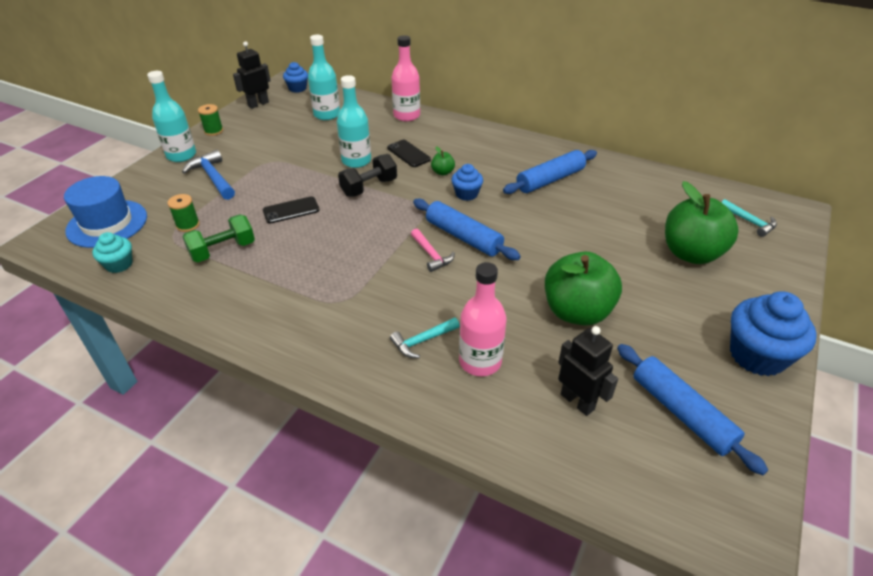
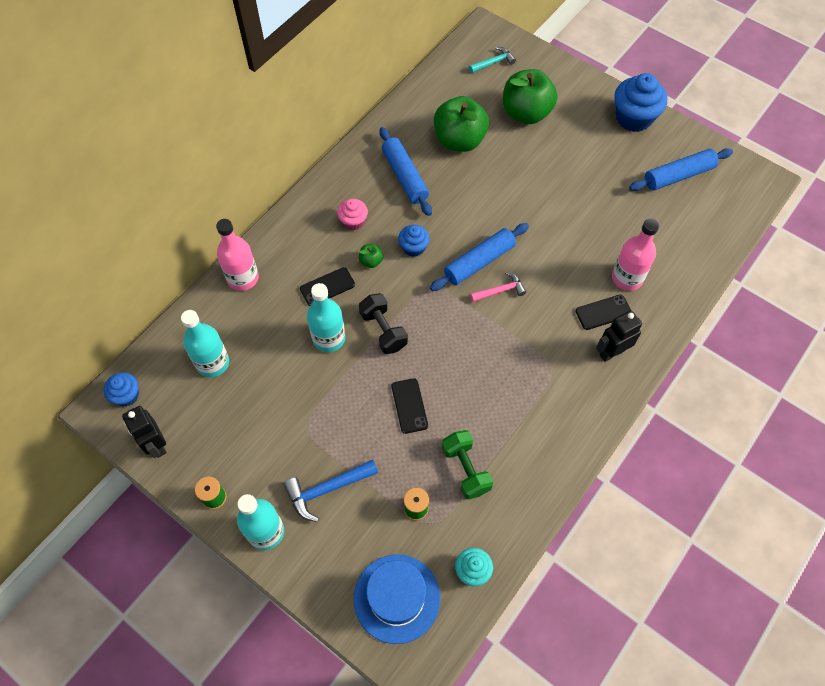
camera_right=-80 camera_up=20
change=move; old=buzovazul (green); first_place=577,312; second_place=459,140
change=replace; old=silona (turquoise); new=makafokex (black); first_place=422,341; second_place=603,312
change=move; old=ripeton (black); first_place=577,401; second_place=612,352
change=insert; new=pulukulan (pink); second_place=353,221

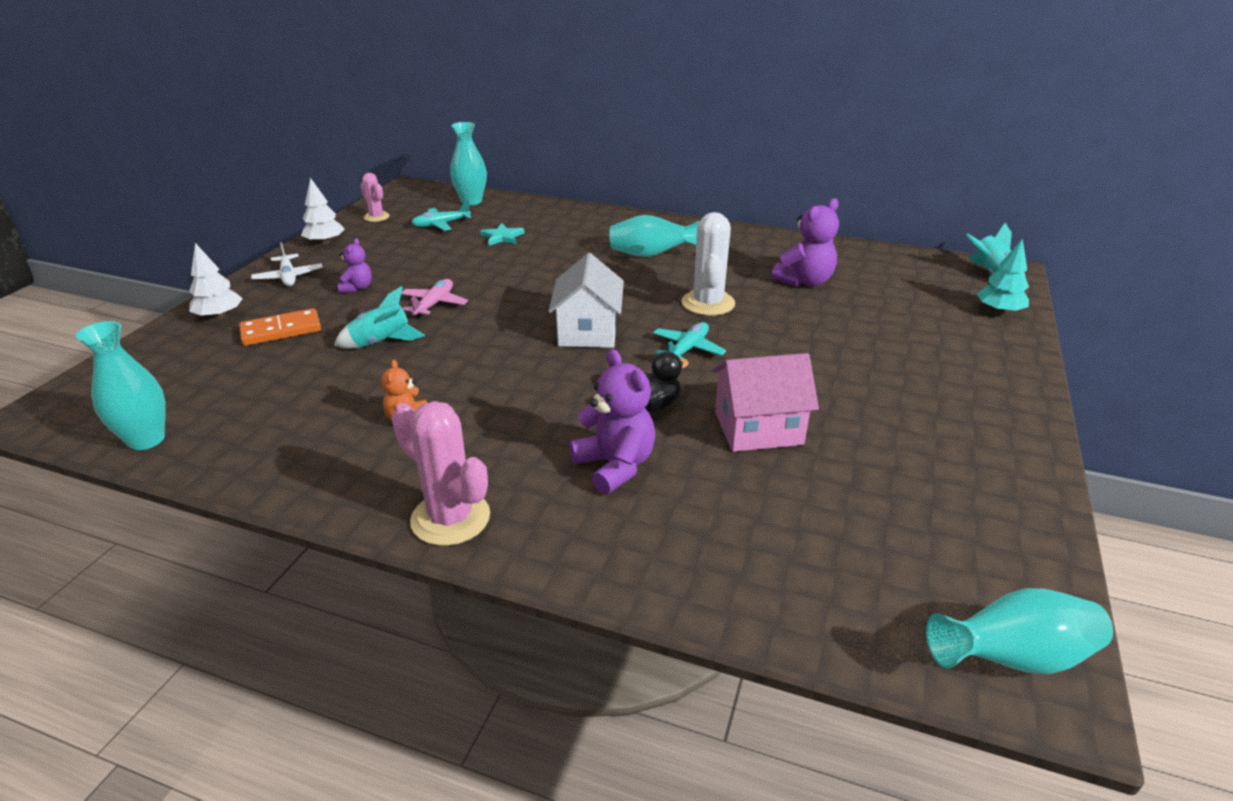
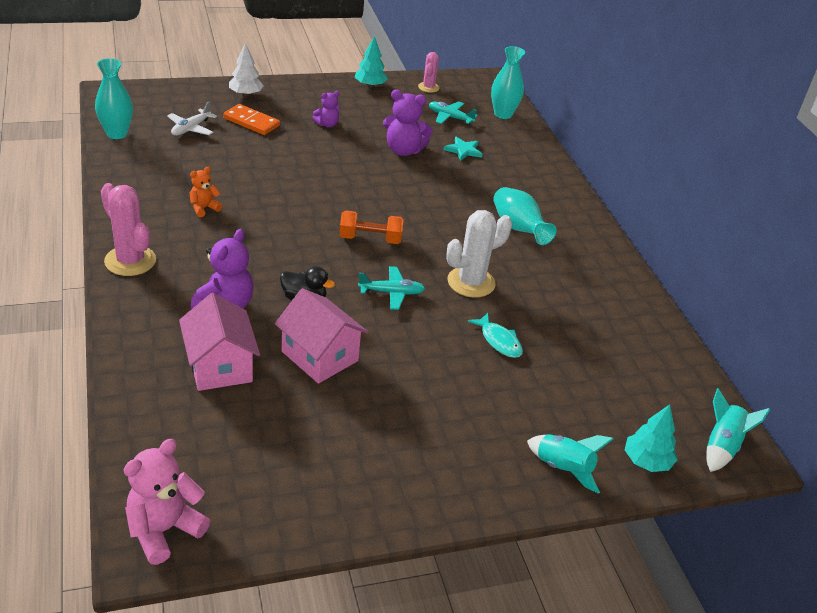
camera_right=50 camera_up=5
change=recolor; old=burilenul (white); new=burilenul (turquoise); first_place=325,242; second_place=370,85
change=move; old=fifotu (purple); first_place=804,281; second_place=403,150
change=move; old=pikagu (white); first_place=288,277; second_place=191,128
change=replace; old=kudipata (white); new=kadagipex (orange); first_place=588,331; second_place=370,239
change=delete; old=pikagu (pink); first_place=434,304
change=move; old=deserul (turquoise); first_place=381,343; second_place=563,468
change=rotate; old=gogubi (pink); first_place=450,518; second_place=130,261; degrees=-45
change=replace; old=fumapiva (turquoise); new=fifotu (pink); first_place=1013,658; second_place=164,530
change=insert; new=kudipata (pink); second_place=220,366
change=insert; new=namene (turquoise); second_place=499,341

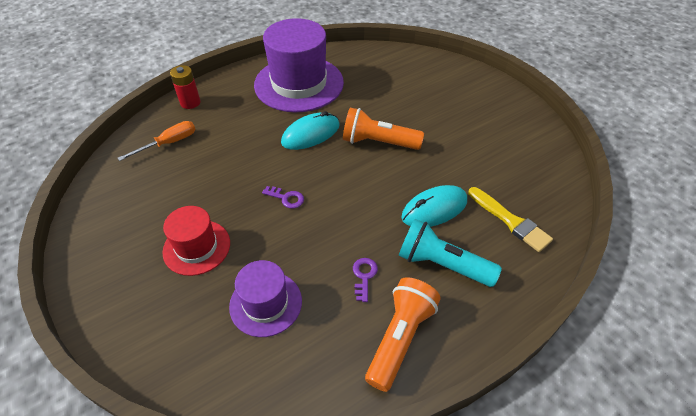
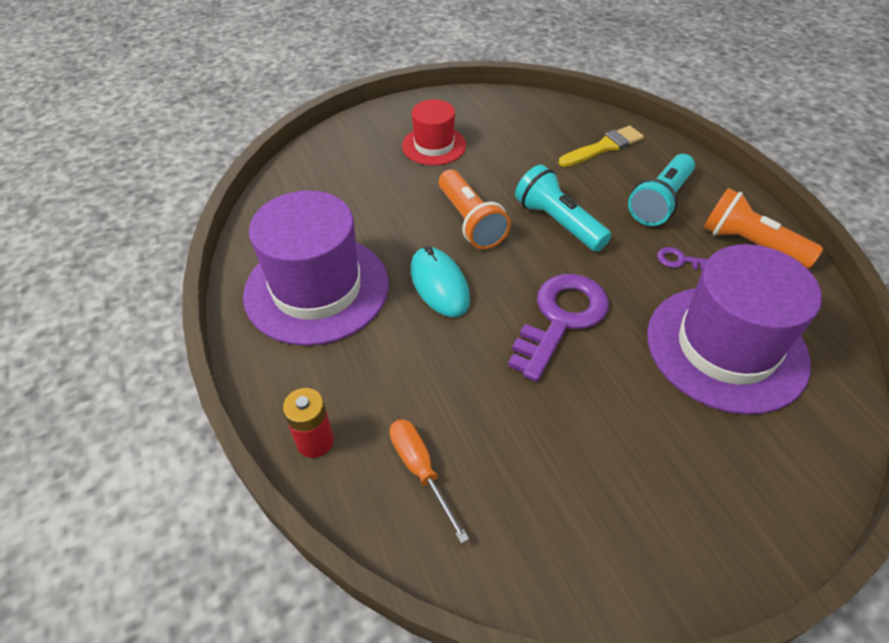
camera_right=-80 camera_up=0
change=rotate; old=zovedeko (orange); first_place=378,142; second_place=470,221; degrees=-45
change=delete; old=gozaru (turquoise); first_place=434,209
change=resize; old=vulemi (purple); first_place=286,198; second_place=561,319; factor=2.4
change=move; old=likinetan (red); first_place=196,247; second_place=434,145
change=resize; old=likinetan (purple); first_place=266,303; second_place=726,347; factor=1.82
change=insert; new=zovedeko (turquoise); second_place=558,223

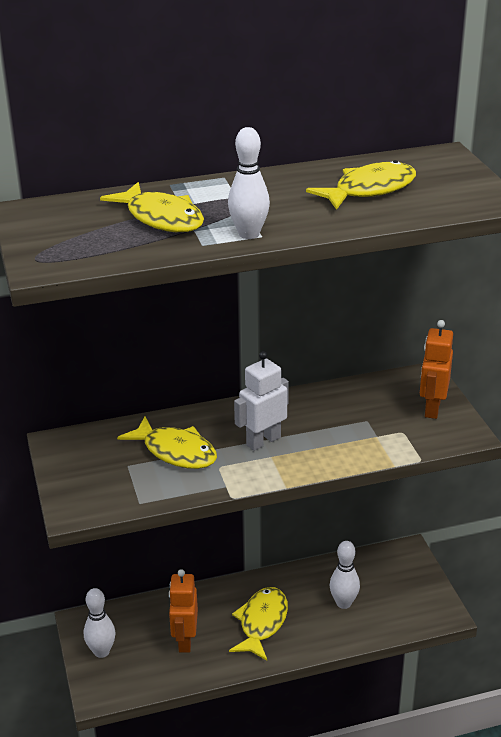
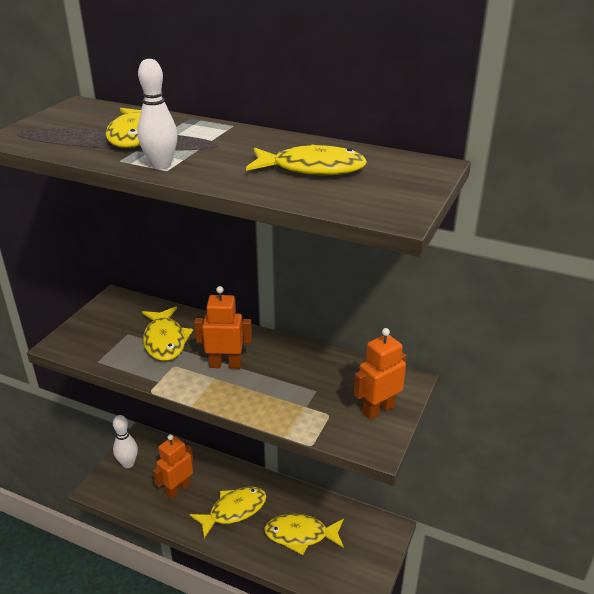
camera_right=40 camera_up=0
change=recolor; old=ripeton (white); new=ripeton (orange); first_place=263,441; second_place=225,364
change=replace; old=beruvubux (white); new=namene (yellow); first_place=343,603; second_place=300,535

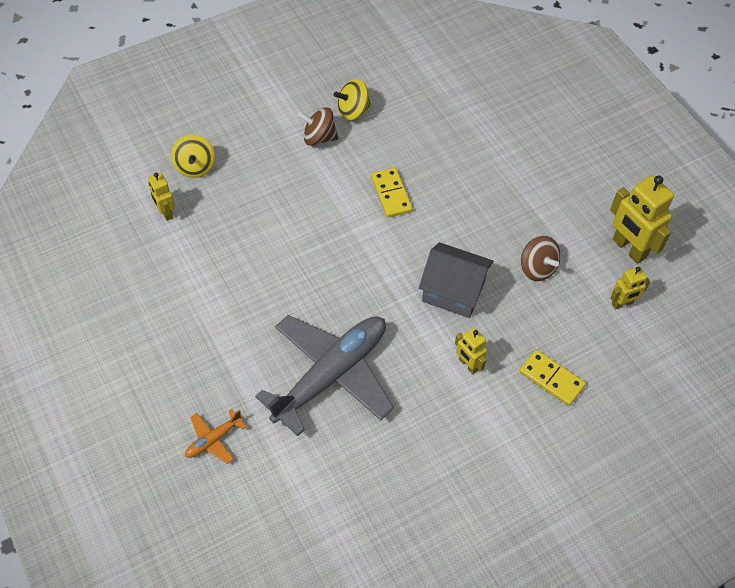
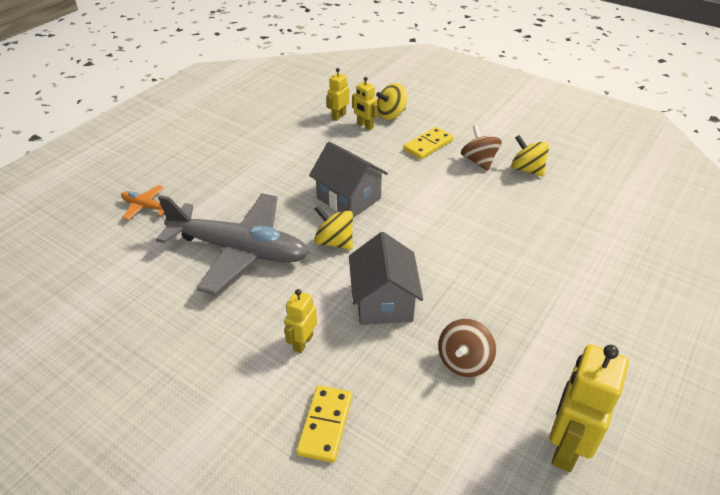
camera_right=65 camera_up=-15
change=move; old=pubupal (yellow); first_place=391,194; second_place=428,145
change=move; old=ripeton (yellow); first_place=622,303; second_place=365,126
change=insert; new=kudipata (grey); second_place=348,198
change=insert; new=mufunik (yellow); second_place=334,242

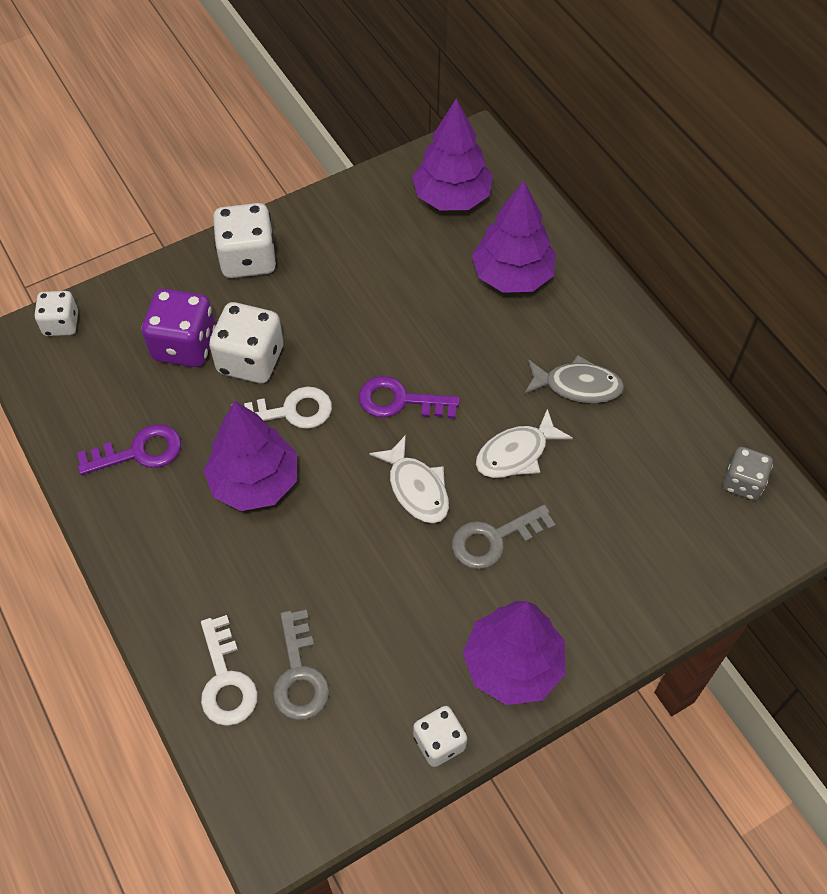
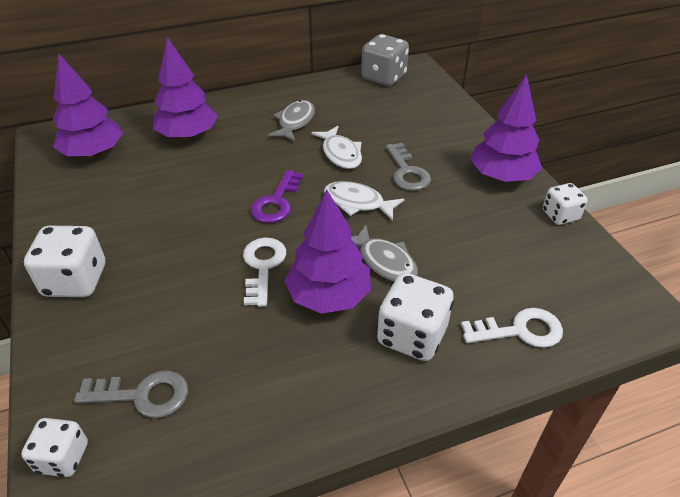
camera_right=-80 camera_up=-15
change=delete; old=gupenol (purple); first_place=184,345
change=move; old=gupenol (white); first_place=250,360; second_place=412,335
change=delete; old=vulemi (purple); first_place=139,452
change=rotate; old=namene (white); first_place=416,488; second_place=357,203; degrees=-135
change=resize; old=gupenol (grey); first_place=742,483; second_place=384,77; factor=1.63
change=move; old=vulemi (grey); first_place=299,674; second_place=142,395
change=insert; new=namene (grey); second_place=384,261

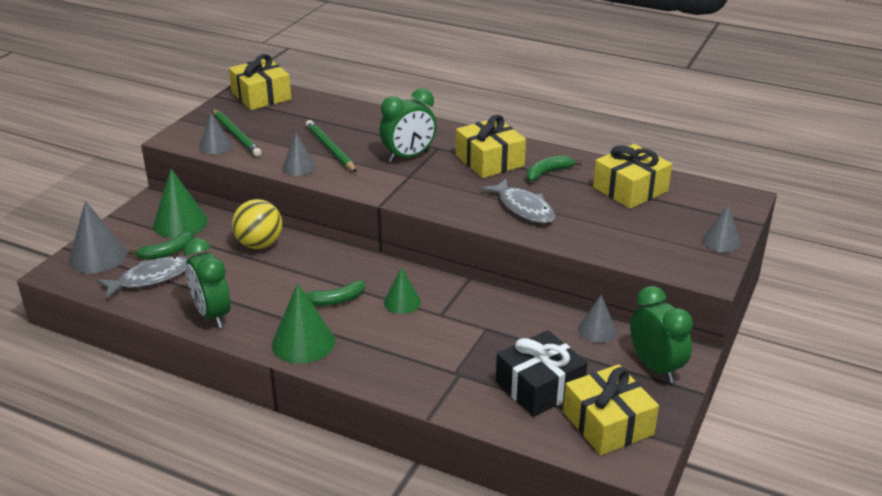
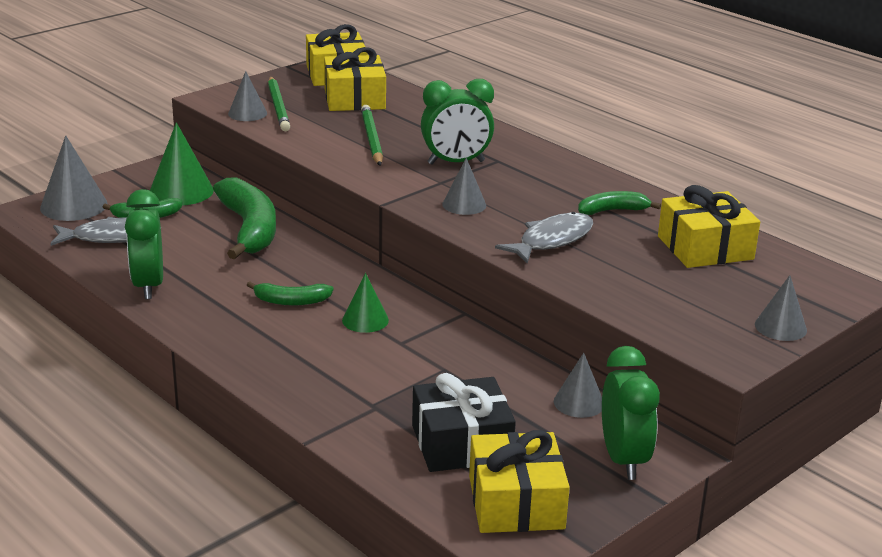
camera_right=20 camera_up=-5
change=move; old=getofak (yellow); first_place=489,161; second_place=354,99
change=move; old=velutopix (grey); first_place=299,167; second_place=464,204
change=rotate; old=namene (grey); first_place=523,208; second_place=551,240; degrees=-120
change=replace; old=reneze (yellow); new=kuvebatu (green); first_place=259,244; second_place=249,229
change=delete; old=velutopix (green); first_place=303,342

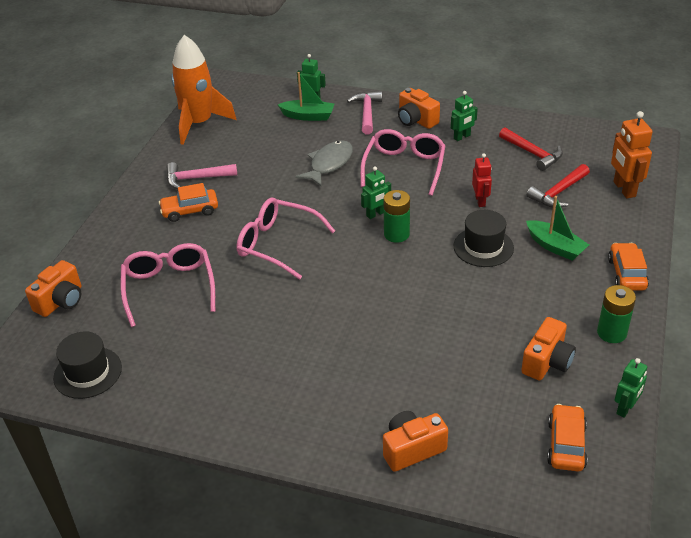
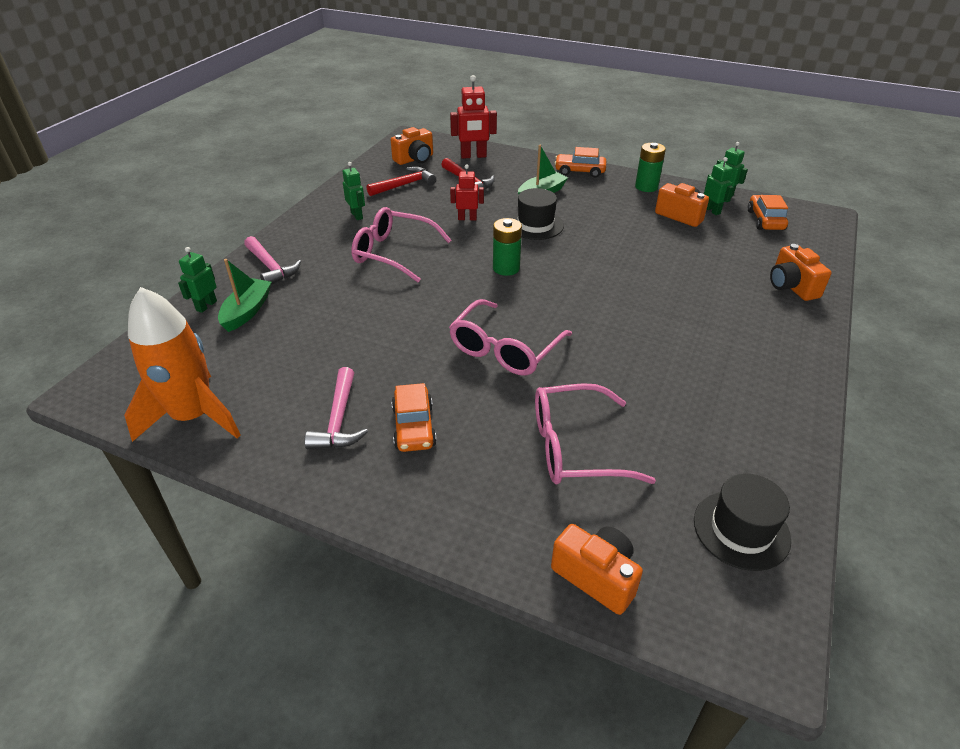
camera_right=-85 camera_up=0
change=move; old=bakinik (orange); first_place=416,120; second_place=415,159
change=rotate; old=silona (pink); first_place=367,113; second_place=271,267; degrees=-135
change=recolor; old=ripeton (orange); new=ripeton (red); first_place=624,189; second_place=473,156
change=delete; old=namene (grey); first_place=329,164
change=move; old=ripeton (green); first_place=376,214; second_place=712,210
change=rotate; old=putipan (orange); first_place=566,444; second_place=765,220; degrees=75

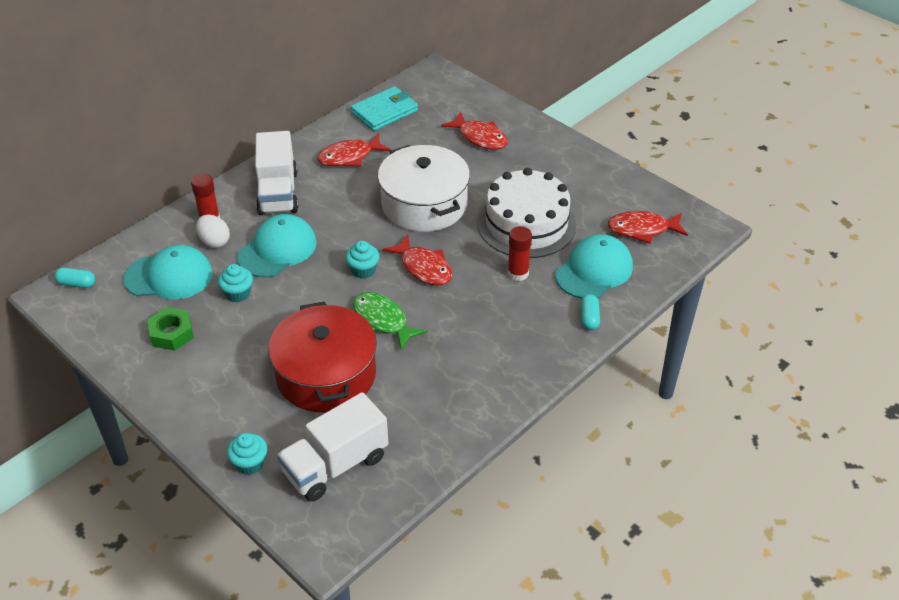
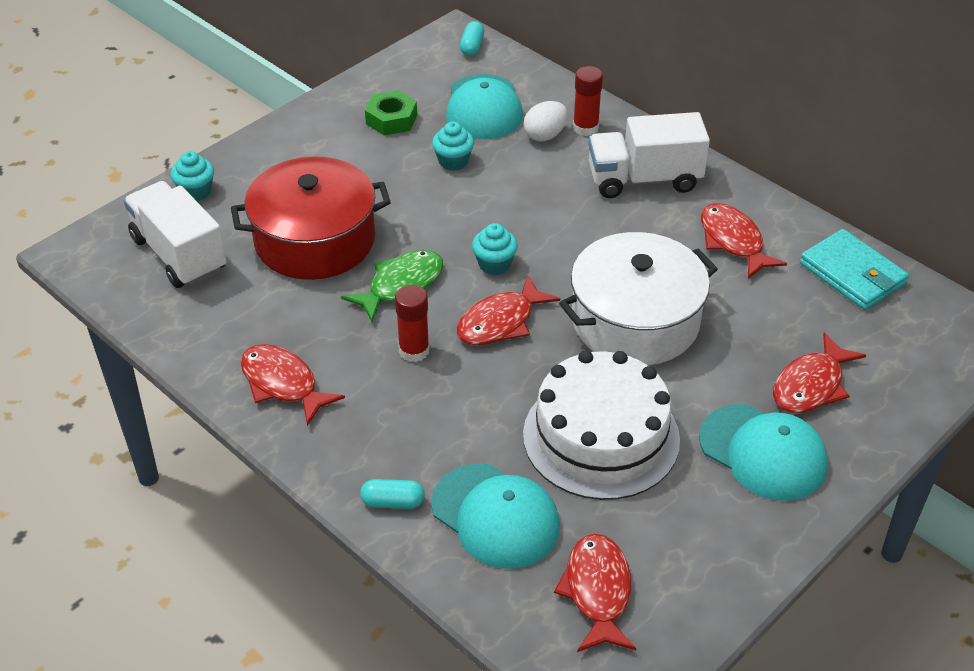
camera_right=90 camera_up=0
change=move; old=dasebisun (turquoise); first_place=277,249; second_place=763,452
change=move; old=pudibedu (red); first_place=518,273; second_place=414,351
change=insert; new=namene (red); second_place=283,384

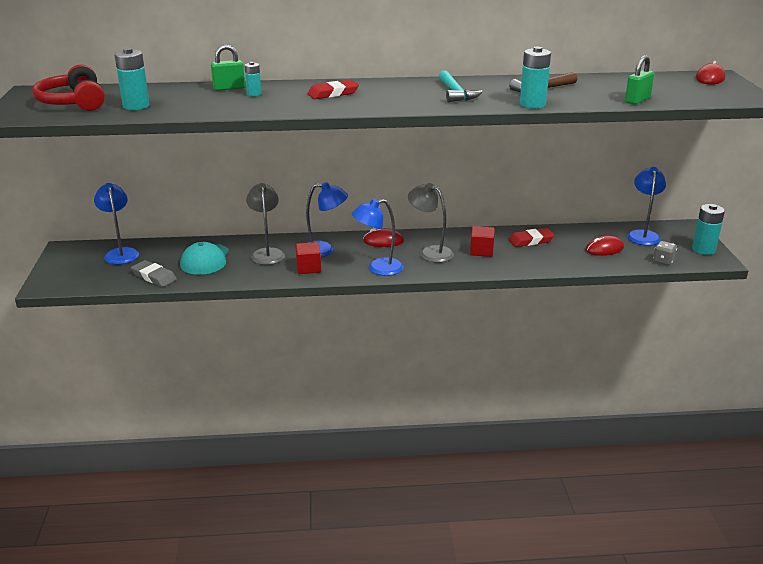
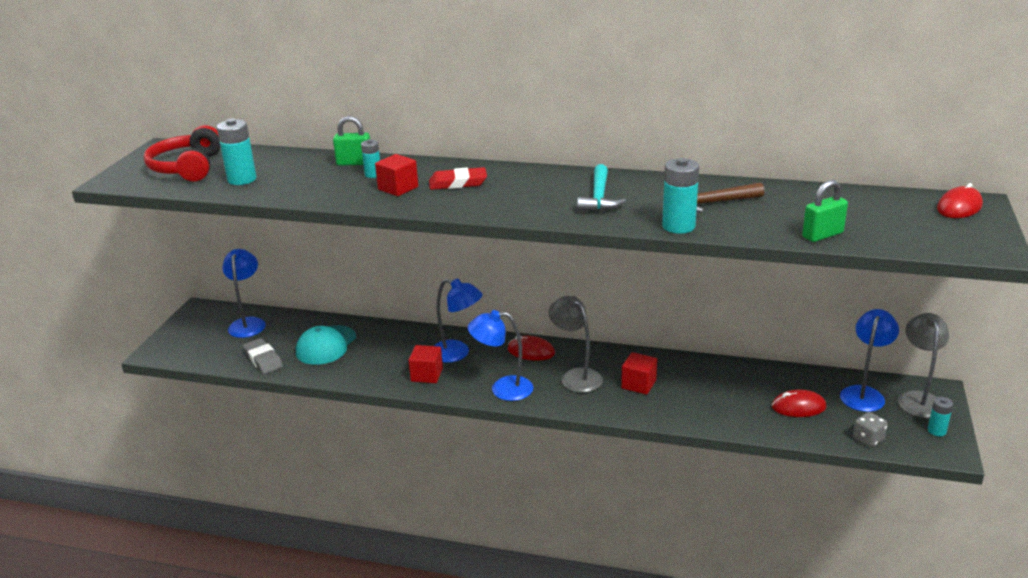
camera_right=20 camera_up=0
change=move; old=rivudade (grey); first_place=267,253; second_place=918,399
change=resize; old=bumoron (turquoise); first_place=703,250; second_place=936,431; factor=0.58
change=delete; old=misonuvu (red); first_place=531,240
change=insert; new=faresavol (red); second_place=398,188

